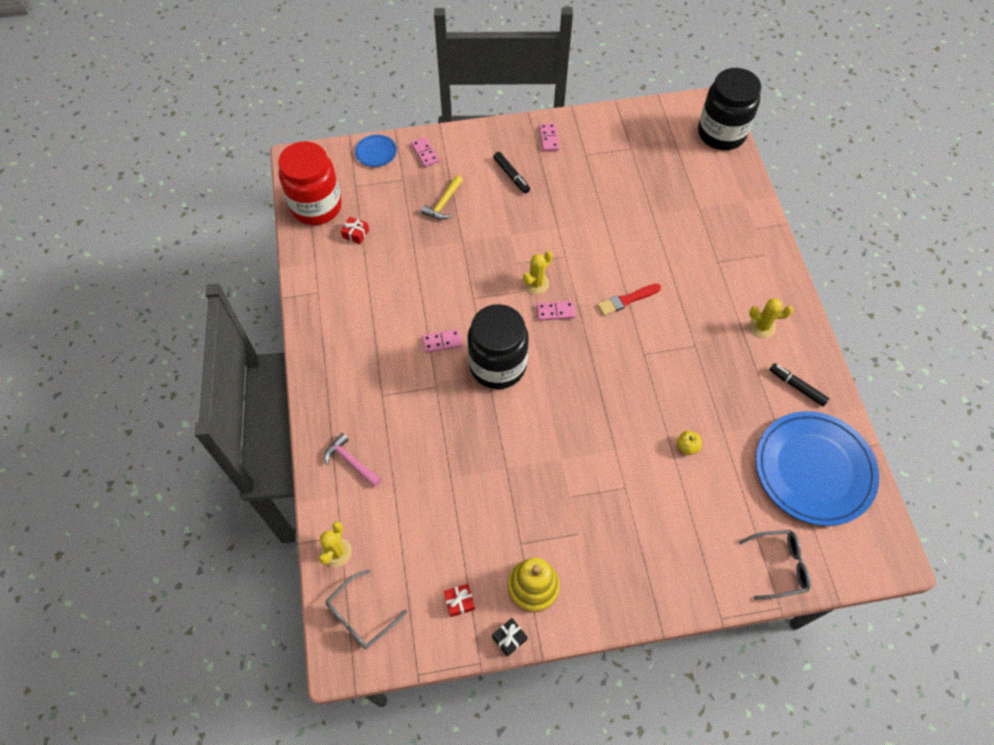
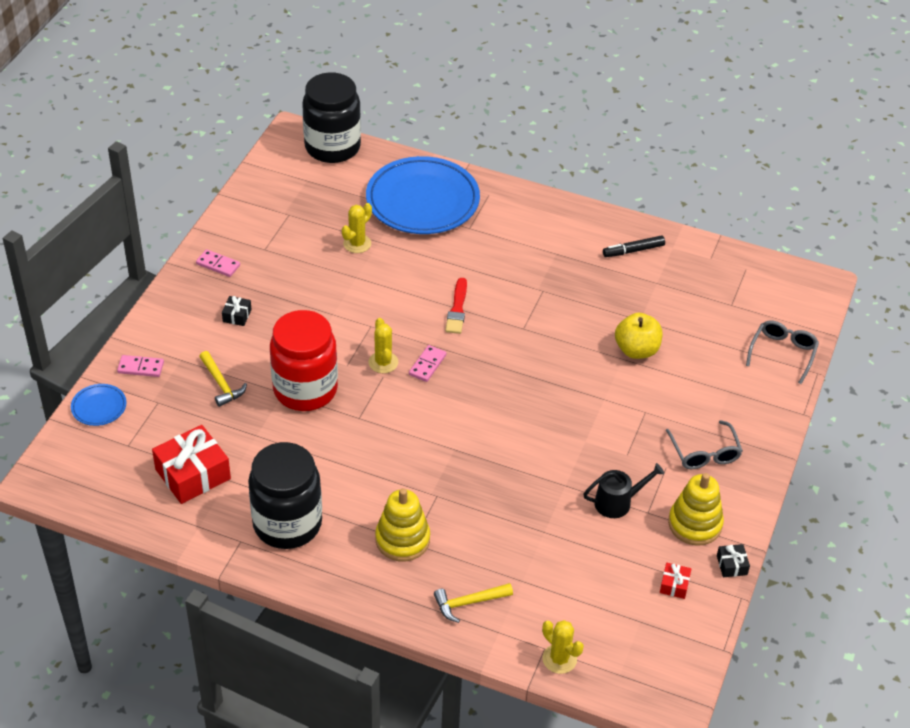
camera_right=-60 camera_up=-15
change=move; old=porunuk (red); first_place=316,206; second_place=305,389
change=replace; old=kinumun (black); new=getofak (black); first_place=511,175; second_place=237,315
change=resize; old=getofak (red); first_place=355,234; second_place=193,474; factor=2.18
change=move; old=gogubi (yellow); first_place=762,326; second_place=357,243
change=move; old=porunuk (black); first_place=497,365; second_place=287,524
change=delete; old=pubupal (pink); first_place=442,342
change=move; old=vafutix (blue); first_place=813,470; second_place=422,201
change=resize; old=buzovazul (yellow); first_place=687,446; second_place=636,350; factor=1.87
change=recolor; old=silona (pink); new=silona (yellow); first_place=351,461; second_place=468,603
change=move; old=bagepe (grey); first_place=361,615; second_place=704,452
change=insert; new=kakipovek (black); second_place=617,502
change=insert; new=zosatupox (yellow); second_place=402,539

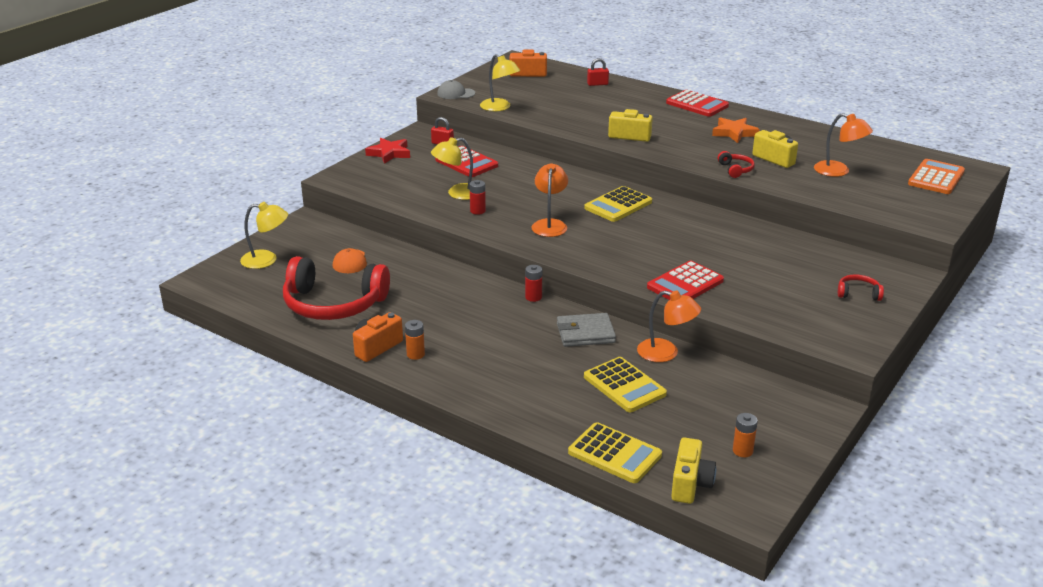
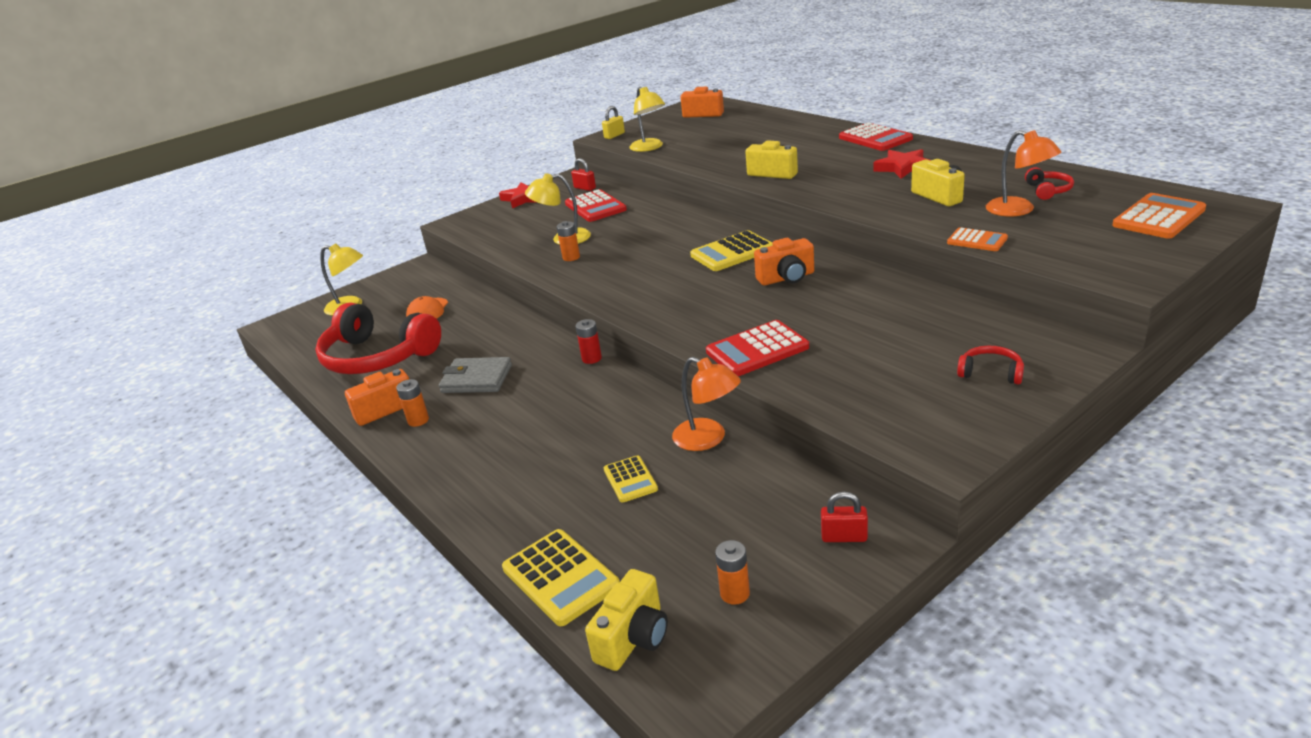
camera_right=20 camera_up=0
change=move; old=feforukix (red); first_place=597,84; second_place=844,537
change=replace; old=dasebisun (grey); new=feforukix (yellow); first_place=456,93; second_place=614,135
change=recolor; old=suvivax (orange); new=suvivax (red); first_place=734,133; second_place=903,167
change=move; old=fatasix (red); first_place=735,169; second_place=1048,190
change=delete; old=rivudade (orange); first_place=550,224
change=recolor; old=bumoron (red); new=bumoron (orange); first_place=477,211; second_place=571,257
change=move; old=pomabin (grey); first_place=585,333; second_place=476,379
change=resize; old=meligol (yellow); first_place=624,385; second_place=630,479; factor=0.6
change=insert; new=meligol (orange); second_place=977,240
change=insert; new=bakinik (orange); second_place=786,278

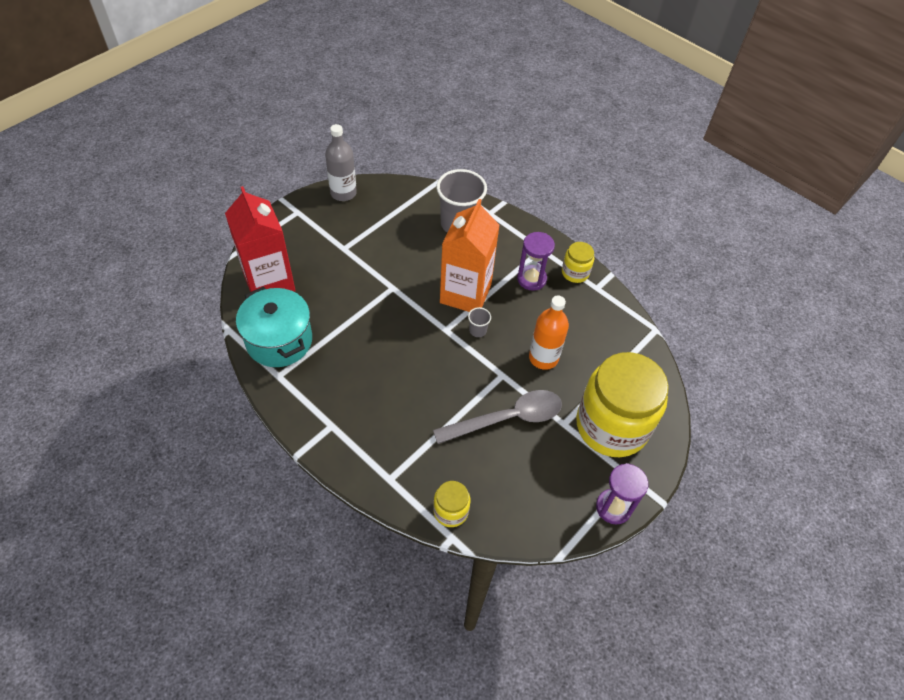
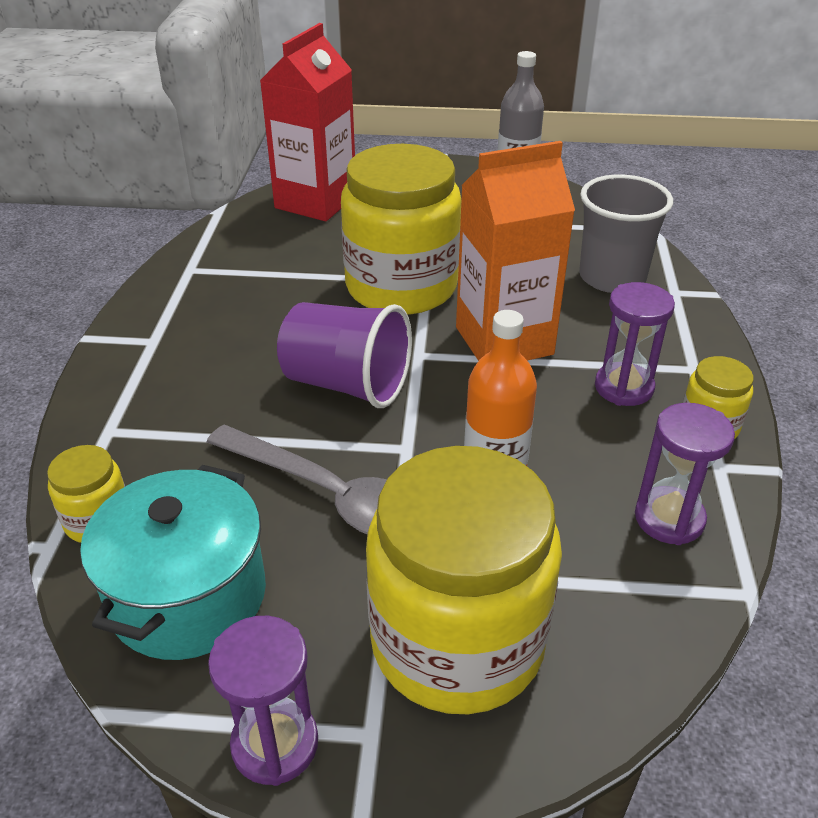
camera_right=55 camera_up=-15
change=move; old=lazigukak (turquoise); first_place=279,341; second_place=188,596
change=delete; old=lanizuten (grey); first_place=478,330
change=insert; new=porunuk (yellow); second_place=401,287
change=insert; new=lanizuten (purple); second_place=347,384
change=insert; new=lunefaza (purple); second_place=669,518

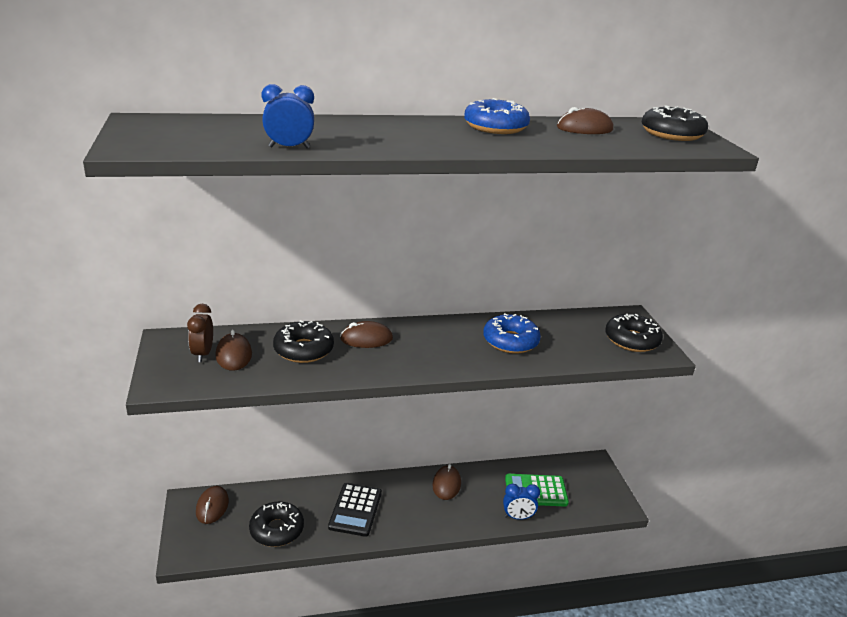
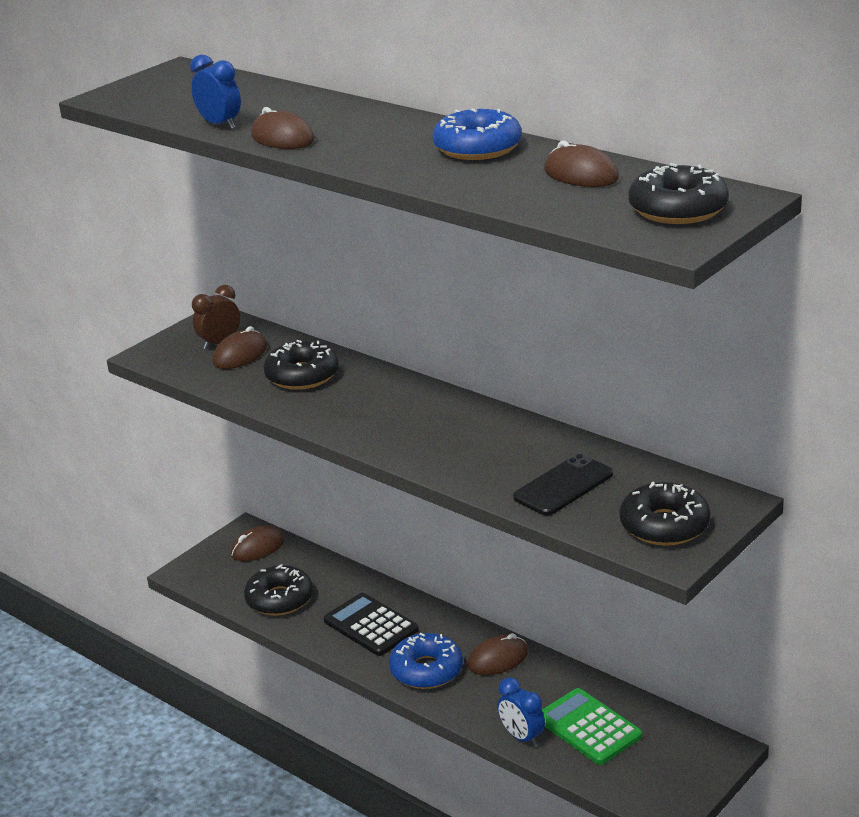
camera_right=55 camera_up=0
change=move; old=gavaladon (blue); first_place=510,341; second_place=426,670
change=move; old=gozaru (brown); first_place=366,339; second_place=282,138
change=rotate; old=meligol (black); first_place=355,510; second_place=371,625; degrees=75
change=insert; new=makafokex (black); second_place=563,486

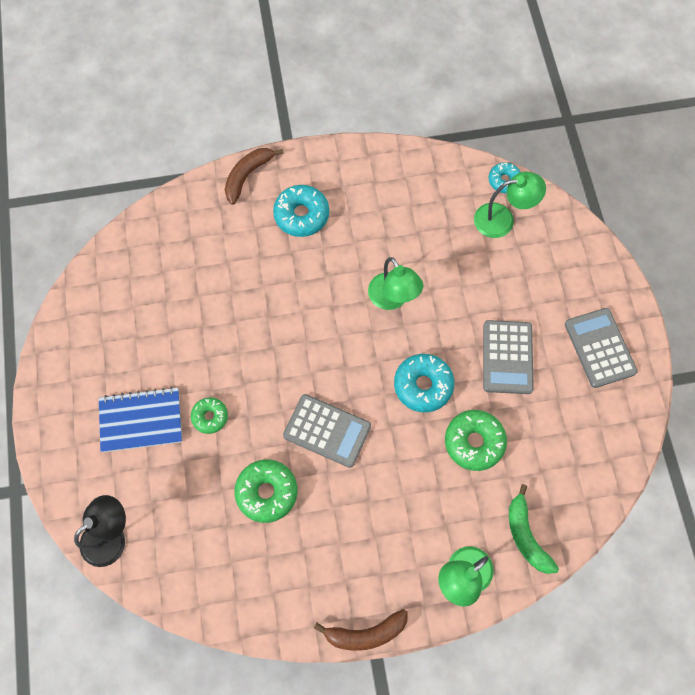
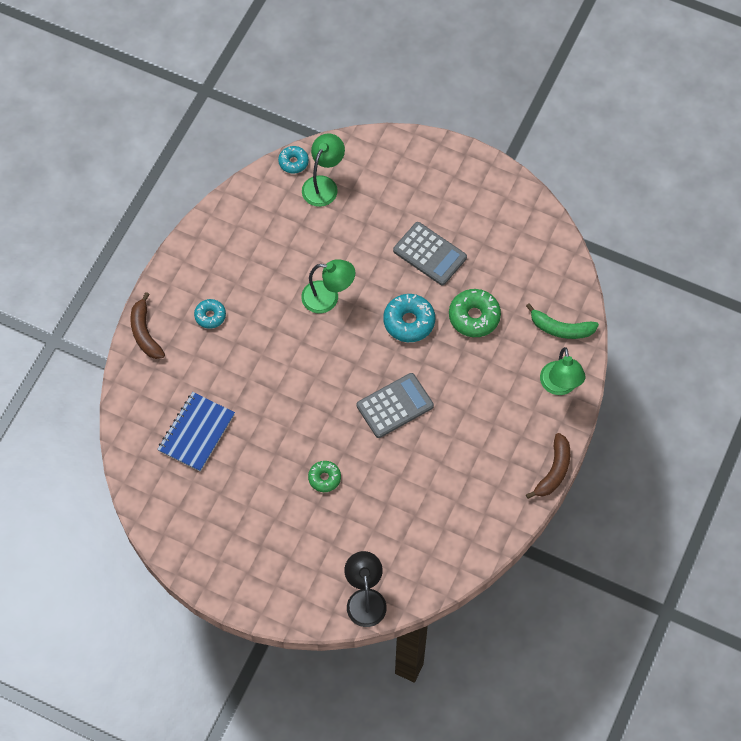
camera_right=-55 camera_up=-5
change=resize; old=gavaladon (turquoise); first_place=301,215; second_place=210,316; factor=0.61
change=delete; old=meligol (grey); first_place=599,348
change=move; old=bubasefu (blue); first_place=141,420; second_place=196,433
change=delete; old=gavaladon (green); first_place=267,492

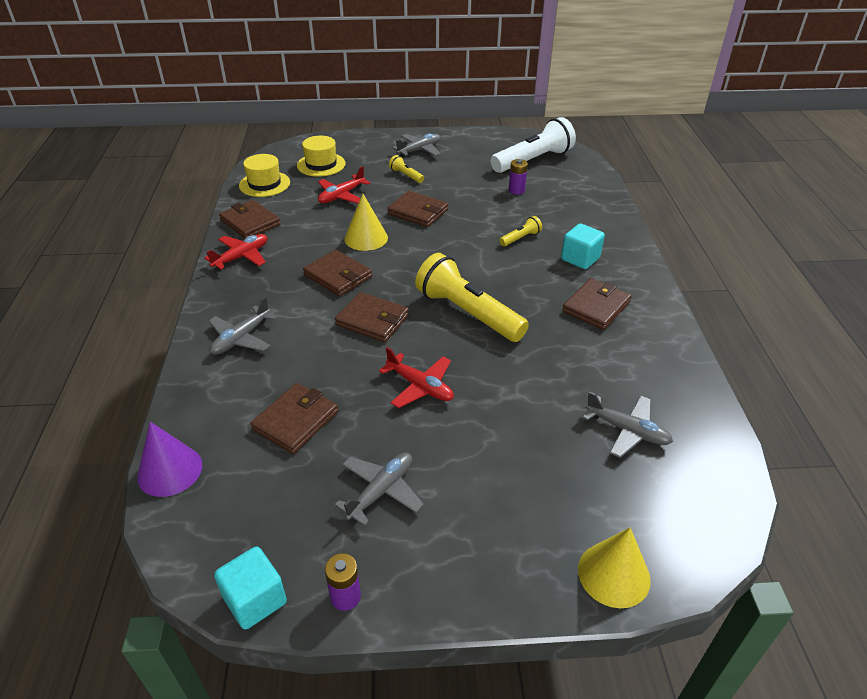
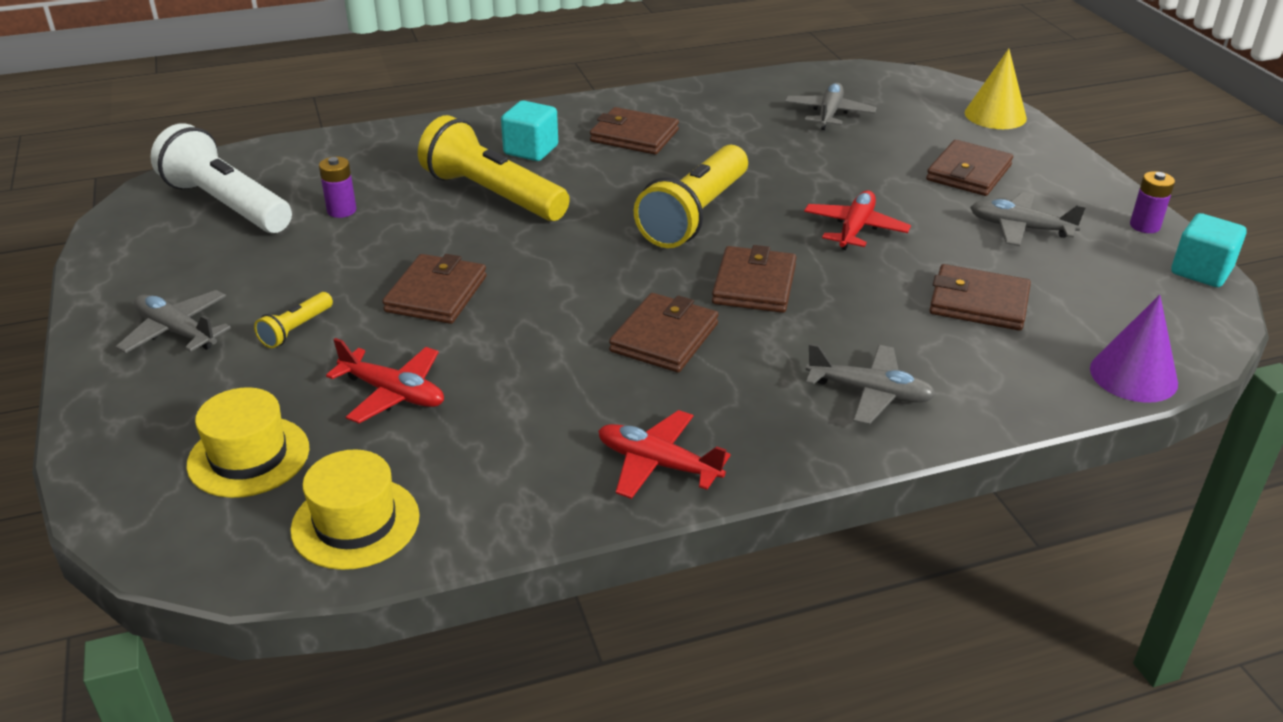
camera_right=-105 camera_up=-5
change=delete; old=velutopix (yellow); first_place=366,238
change=move; old=pomabin (brown); first_place=250,222; second_place=969,173
change=resize; old=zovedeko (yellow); first_place=520,238; second_place=492,195; factor=2.27

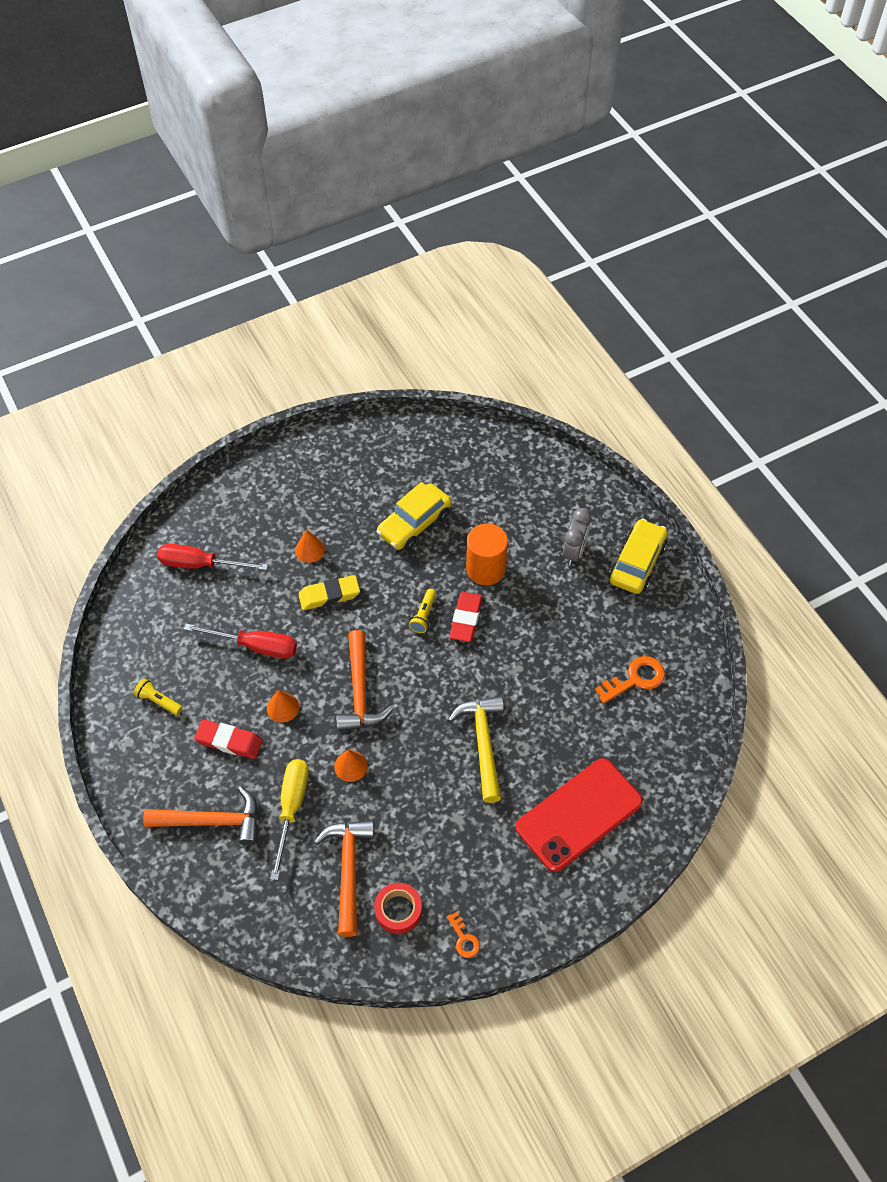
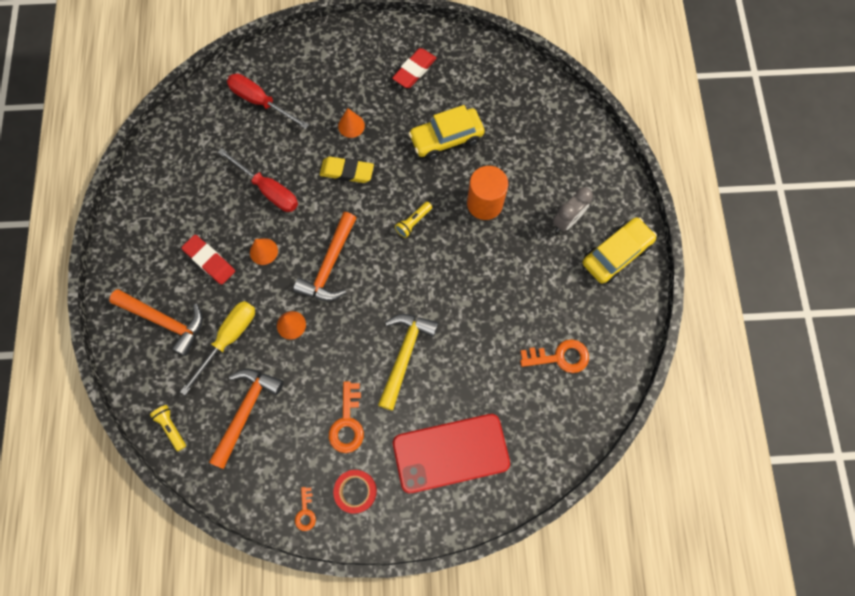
camera_right=25 camera_up=15
change=move; old=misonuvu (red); first_place=466,619; second_place=414,70
change=move; old=zovedeko (yellow); first_place=158,701; second_place=171,427
change=move; old=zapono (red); first_place=398,910; second_place=356,491
change=insert; new=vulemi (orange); second_place=347,423

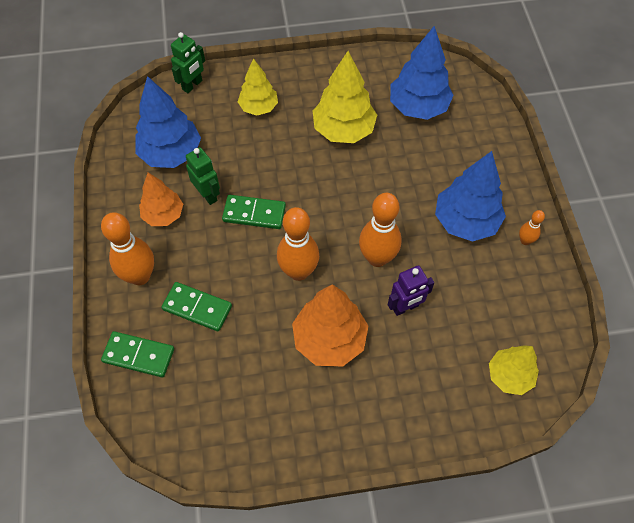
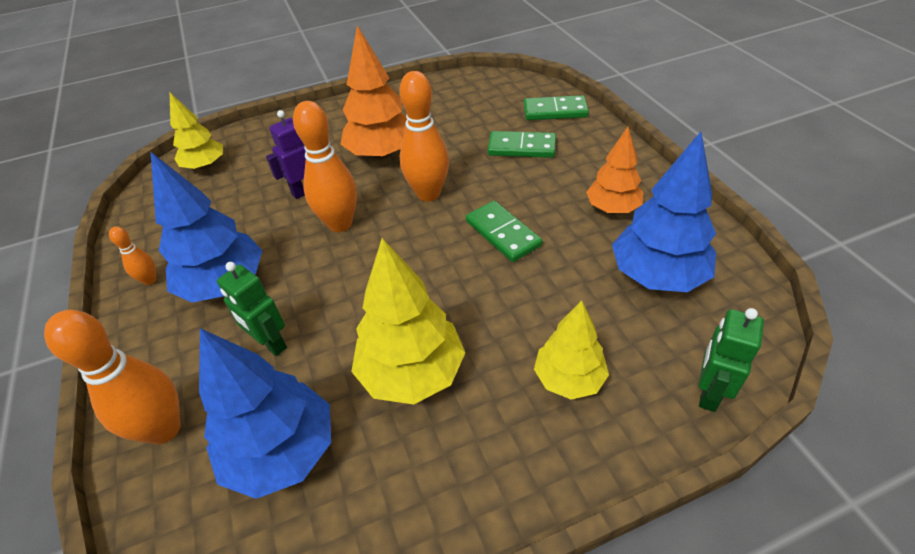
camera_right=170 camera_up=-15
change=move; old=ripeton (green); first_place=208,194; second_place=270,343
change=rotate; old=pubupal (green); first_place=254,213; second_place=503,233; degrees=60
change=move; old=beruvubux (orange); first_place=140,276; second_place=164,429

